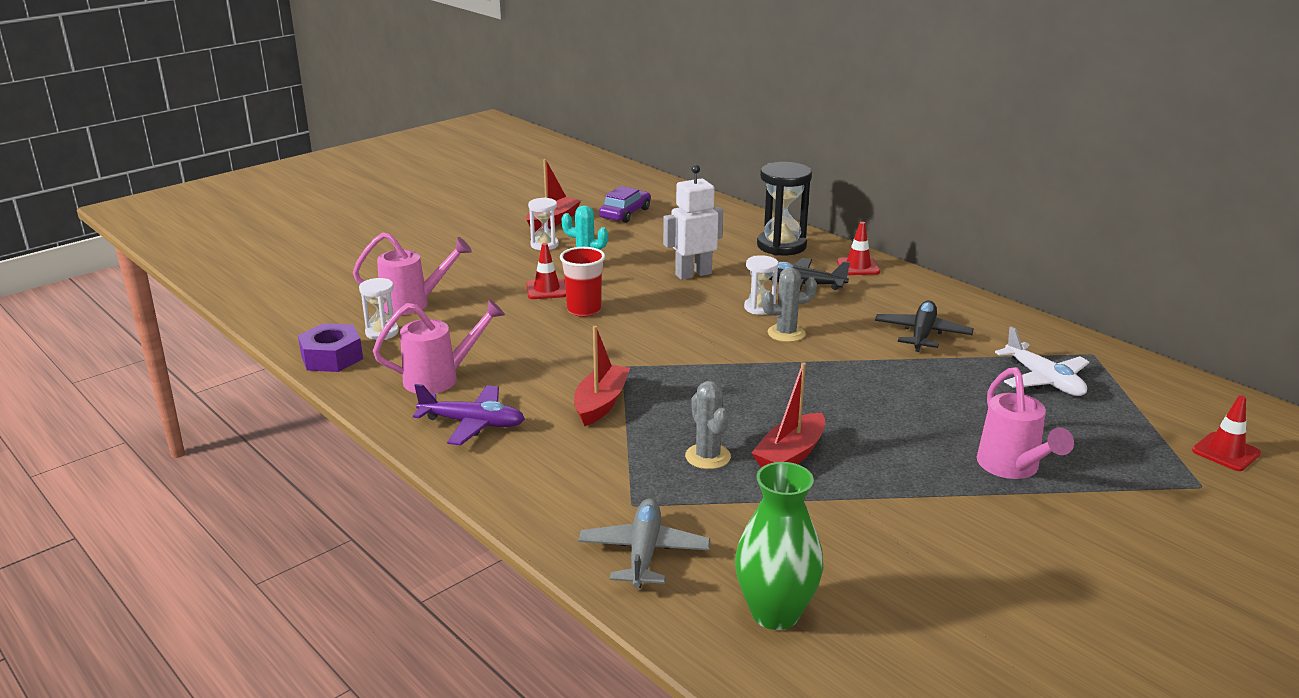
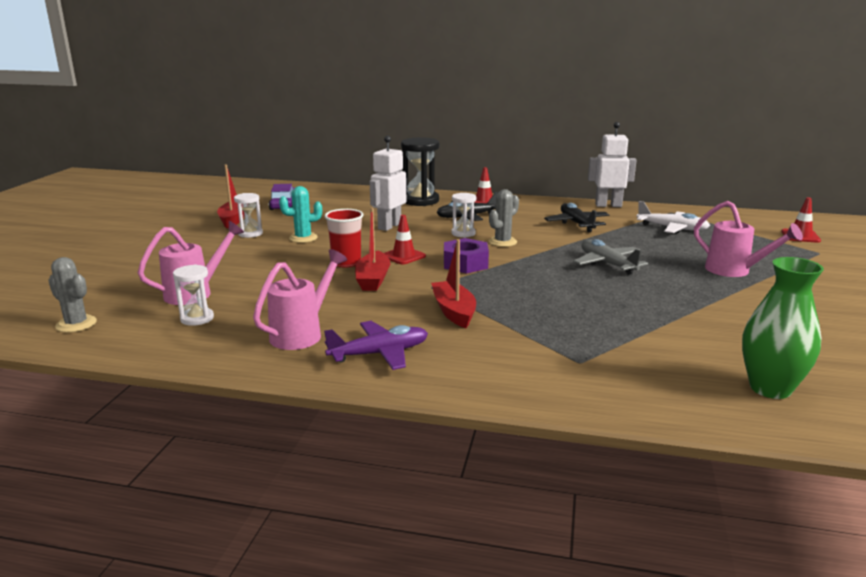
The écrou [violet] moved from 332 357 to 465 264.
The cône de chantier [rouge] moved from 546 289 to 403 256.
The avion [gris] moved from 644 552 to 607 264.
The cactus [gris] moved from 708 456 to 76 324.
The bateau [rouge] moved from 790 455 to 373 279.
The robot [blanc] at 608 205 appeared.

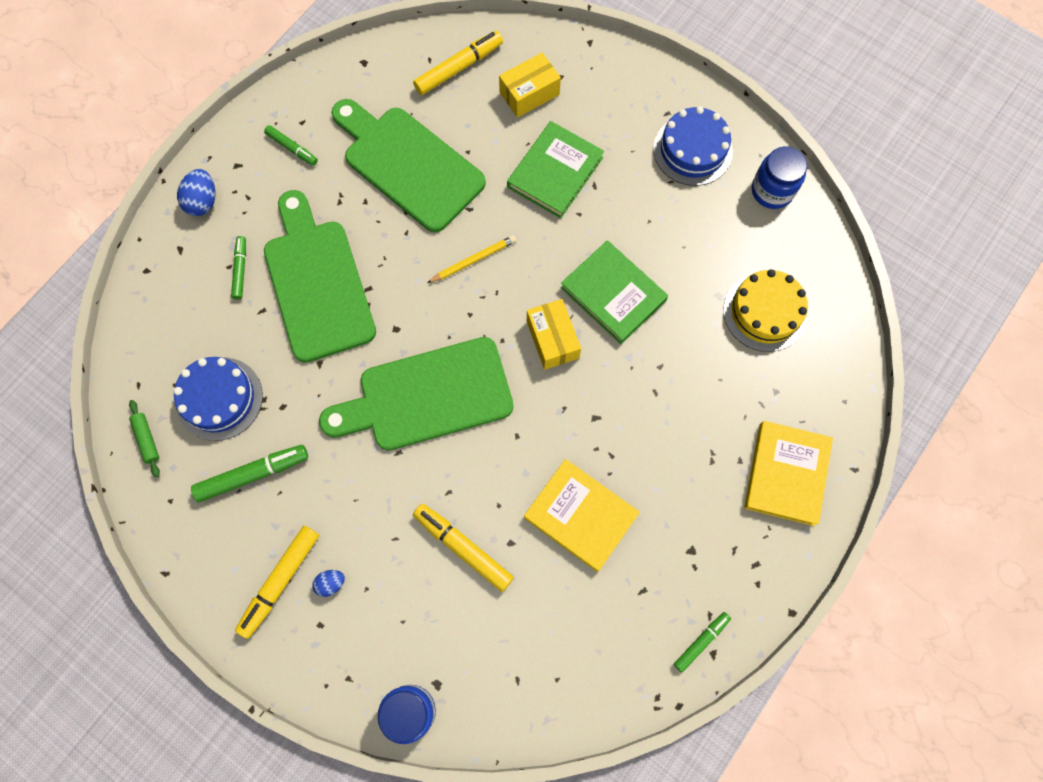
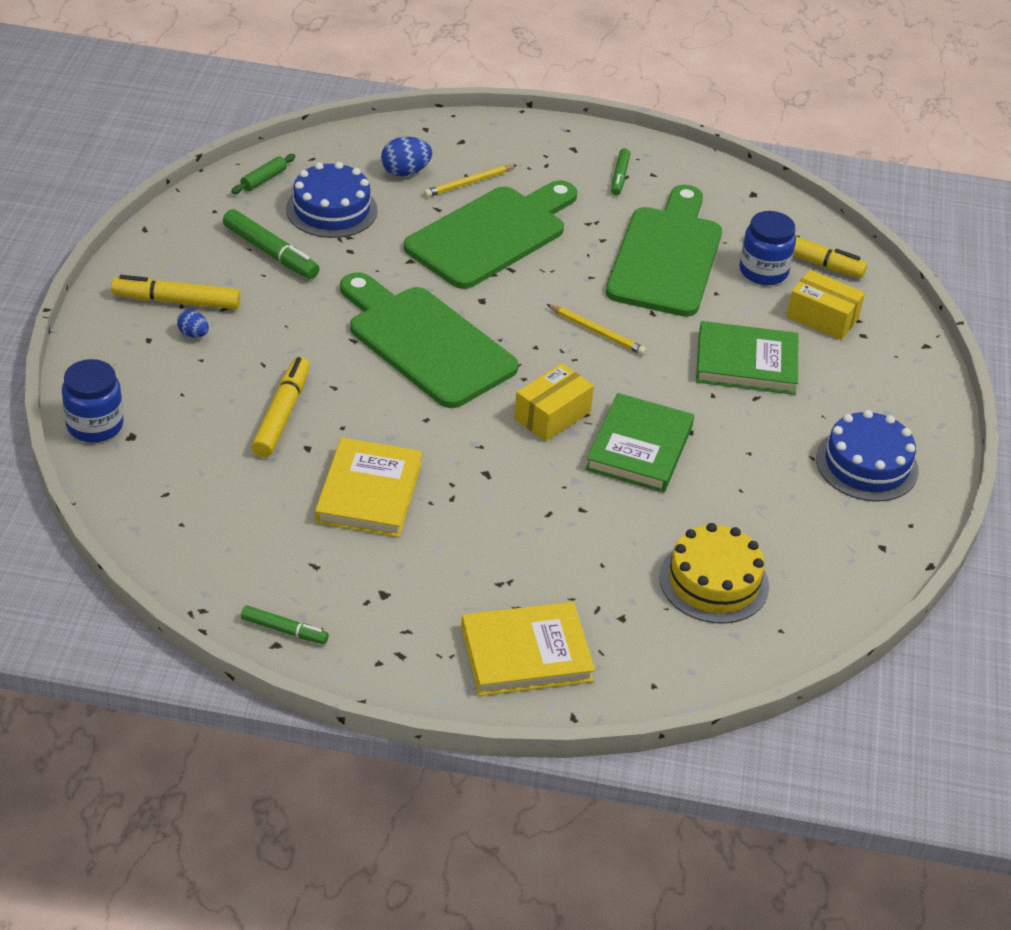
The œuf [bleu] moved from 203 201 to 405 172.
The feutre [vert] at 240 270 was replaced by the crayon [jaune] at 469 183.
The bocal [bleu] moved from 772 191 to 763 271.

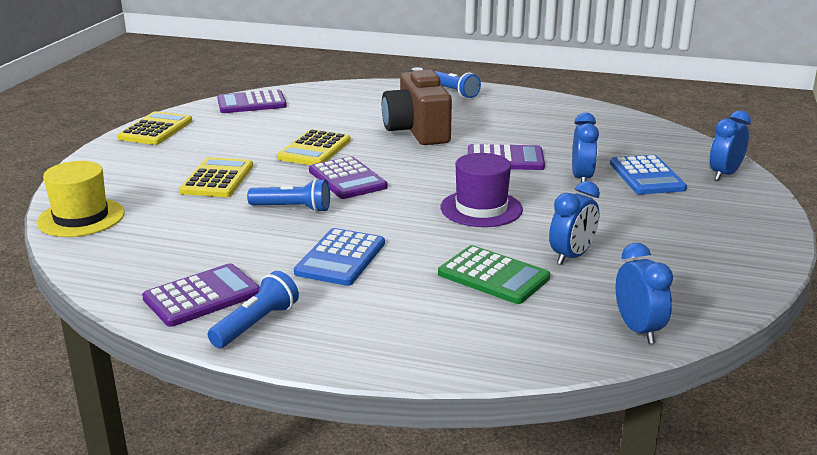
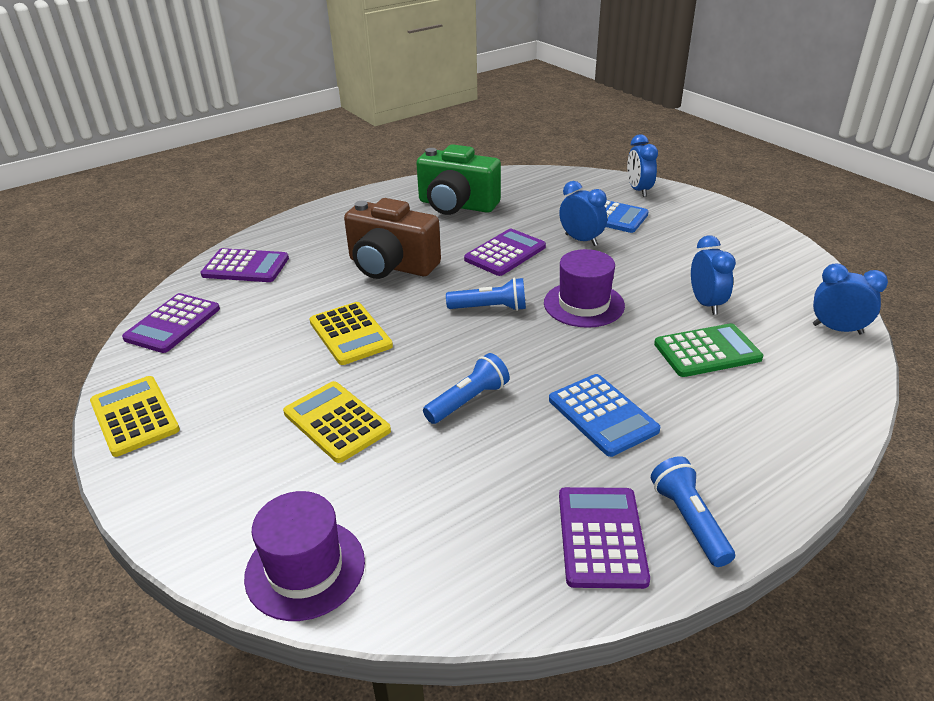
The chapeau [jaune] at 81 217 became the chapeau [violet] at 305 569.
The calculatrice [violet] moved from 347 179 to 246 267.
The lampe de poche [bleu] moved from 454 92 to 490 308.
The appareil photo [vert] at 457 205 appeared.

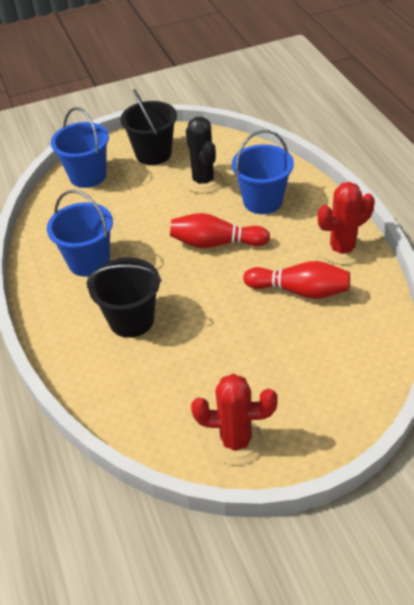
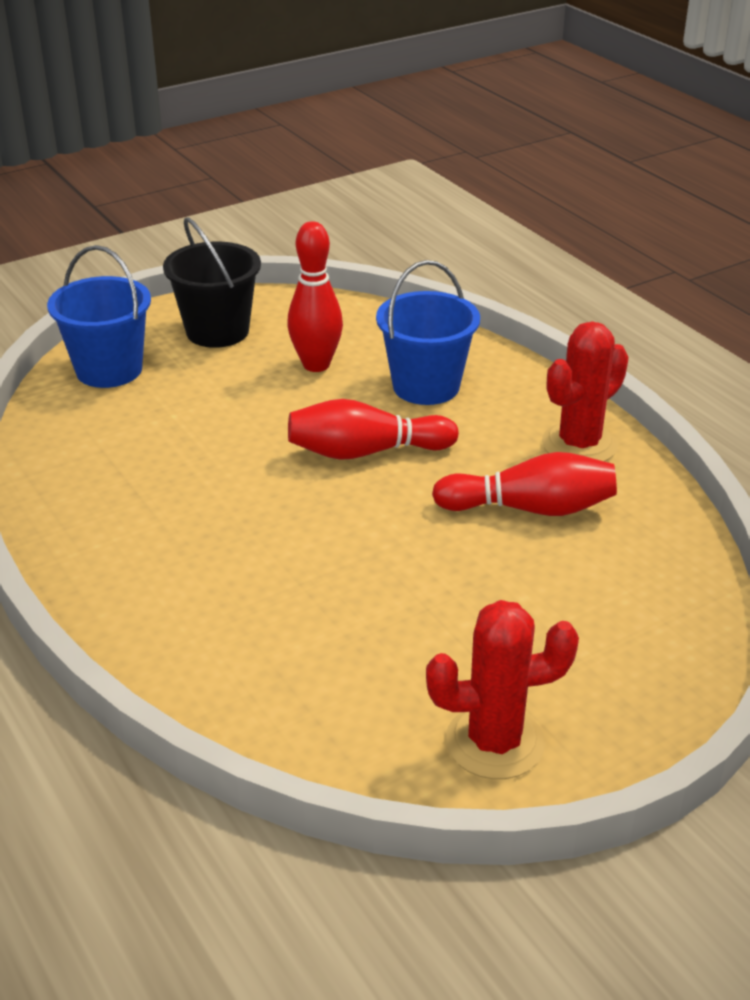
The seau [bleu] at 89 261 disappeared.
The seau [noir] at 131 320 disappeared.
The cactus [noir] at 203 181 was replaced by the quille [rouge] at 316 365.

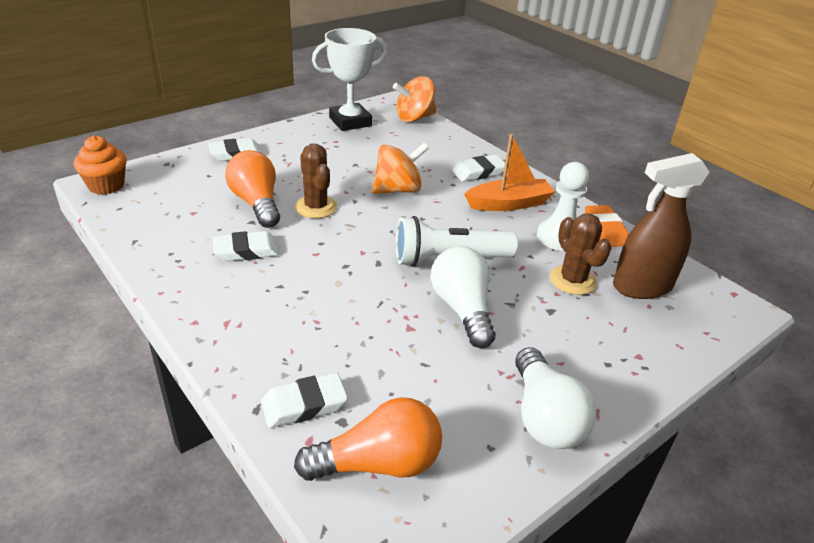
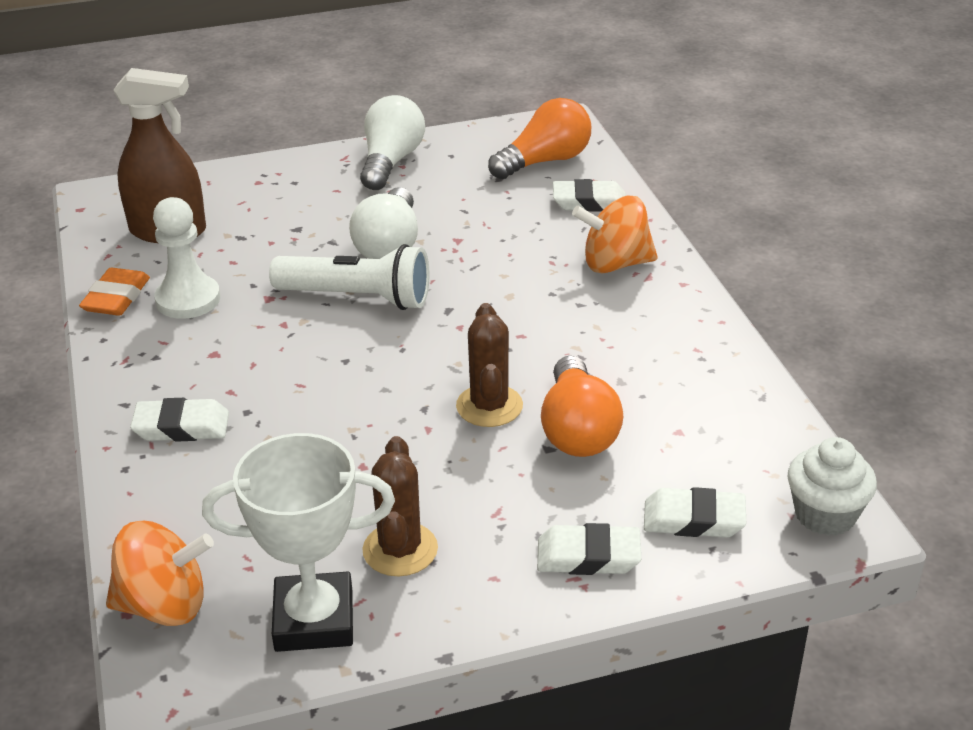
The muffin [orange] at 106 186 became the muffin [blanc] at 825 515.
The gomme [blanc] moved from 246 251 to 693 519.
The ampoule [orange] at 378 463 turned 135 degrees clockwise.
The toupie [orange] moved from 398 190 to 615 264.
The bateau [orange] at 509 204 disappeared.
The cactus [marron] moved from 572 280 to 400 550.

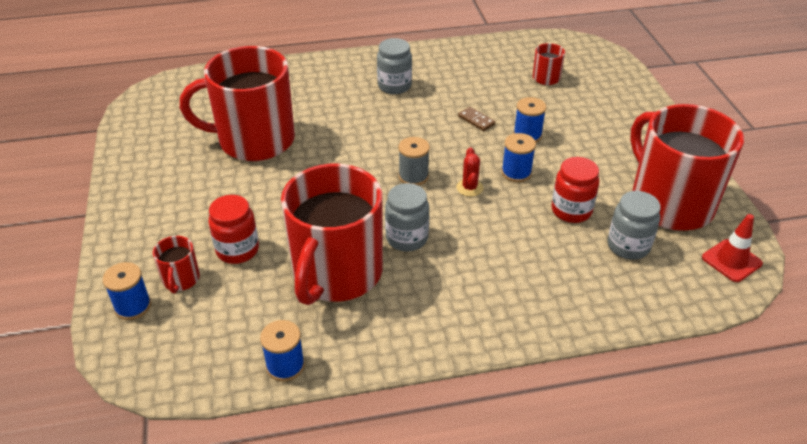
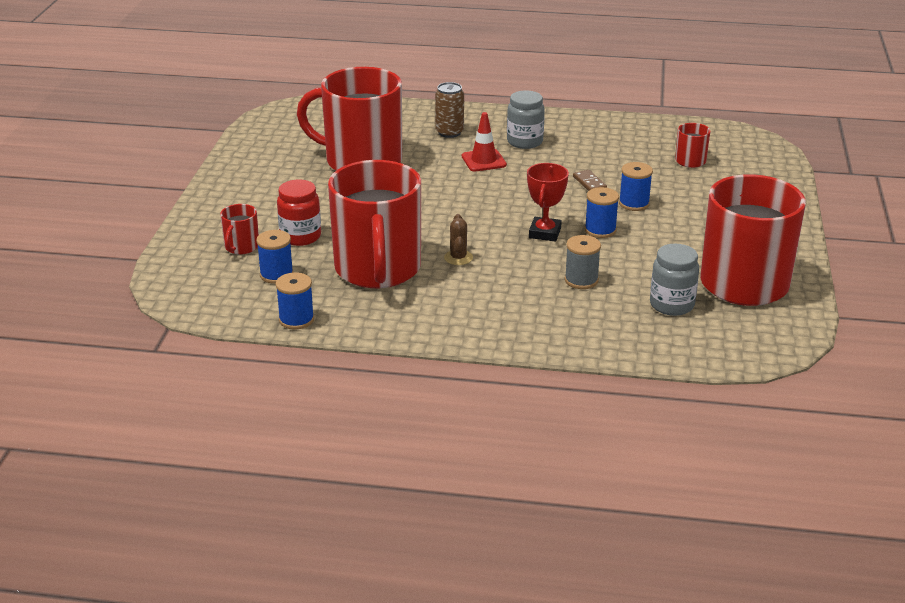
The bobine [bleu] moved from 133 306 to 276 275.
The tasse [rouge] at 336 273 turned 45 degrees counterclockwise.
The bocal [gris] at 407 238 was replaced by the cactus [marron] at 458 258.
The bobine [gris] moved from 413 176 to 581 280.
The cactus [rouge] at 469 188 was replaced by the trophée [rouge] at 545 233.
The bocal [rouge] at 571 210 disappeared.
The cône de chantier [rouge] moved from 731 260 to 483 161.
The canette [marron] at 449 132 appeared.

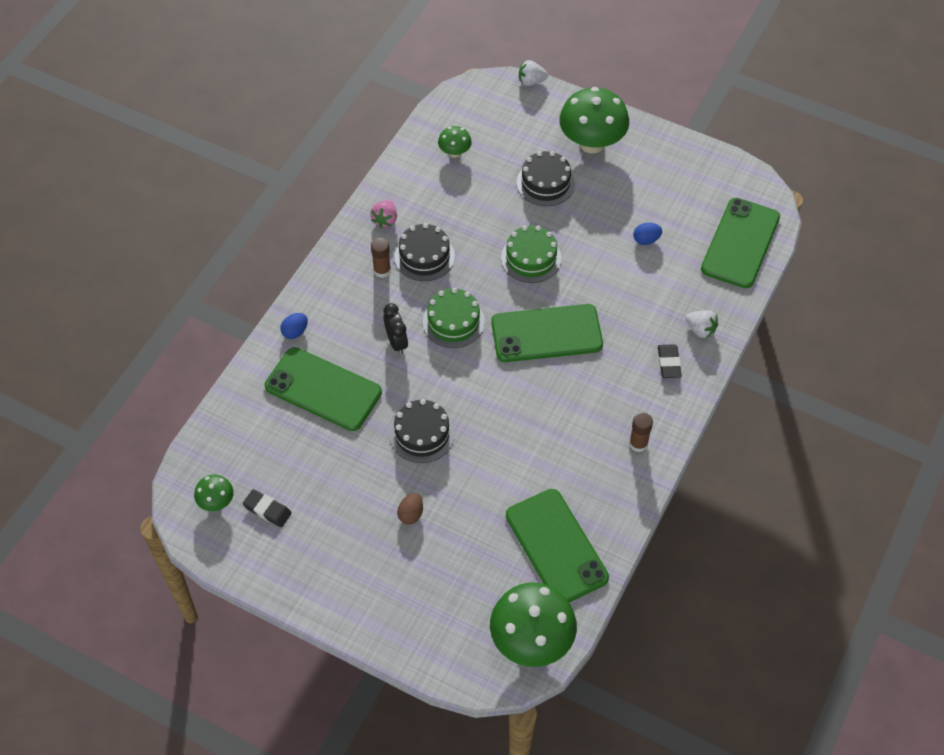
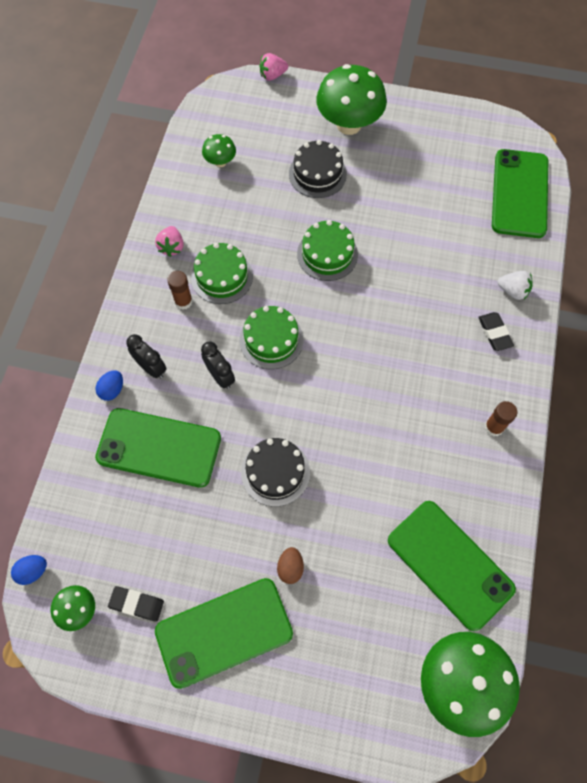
The gâteau [noir] at 424 256 became the gâteau [vert] at 222 277.
The téléphone [vert] moved from 546 333 to 224 632.
The fraise [blanc] at 531 81 became the fraise [rose] at 272 75.
The œuf [bleu] moved from 646 240 to 33 571.
The réveil [noir] at 151 368 appeared.

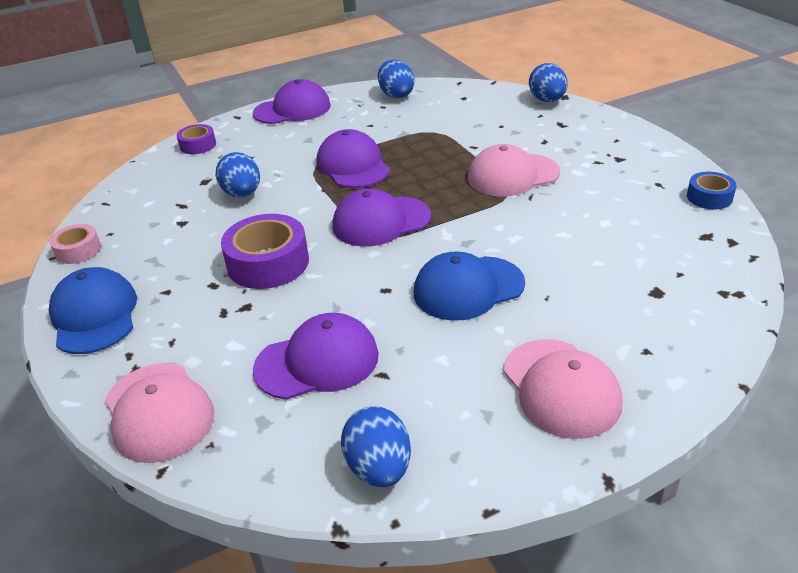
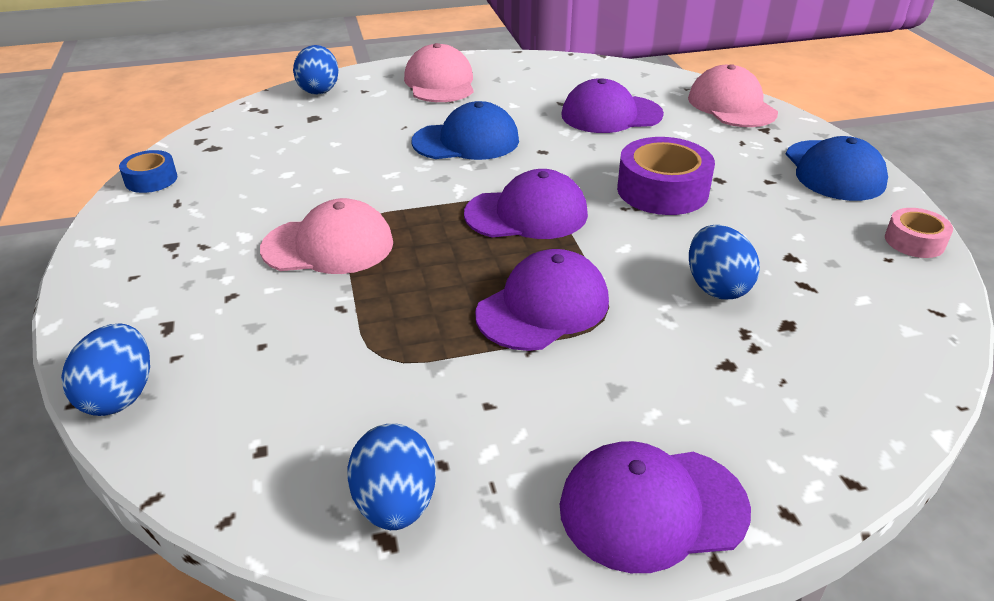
The ruban adhésif [violet] at 198 145 disappeared.
The casquette [violet] at 353 166 turned 120 degrees counterclockwise.
The œuf [bleu] moved from 379 468 to 319 90.

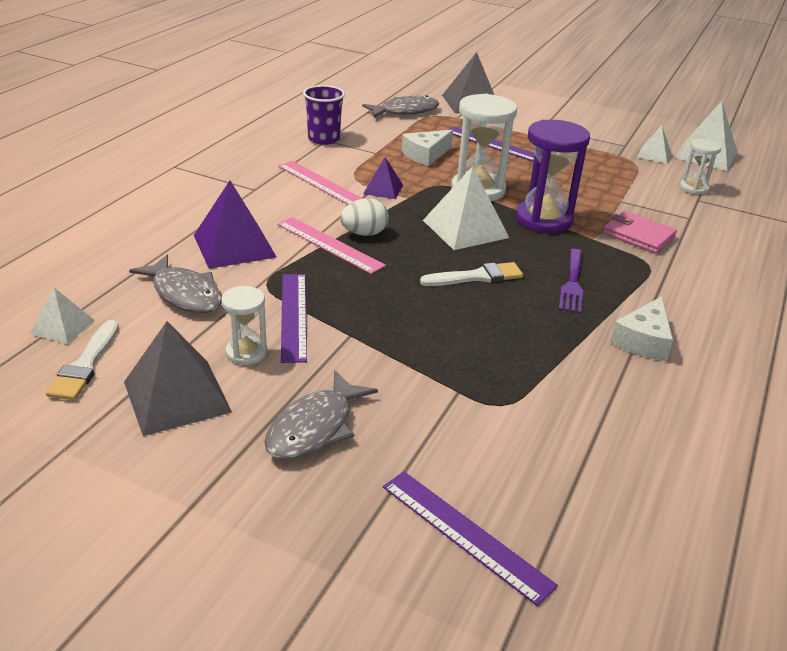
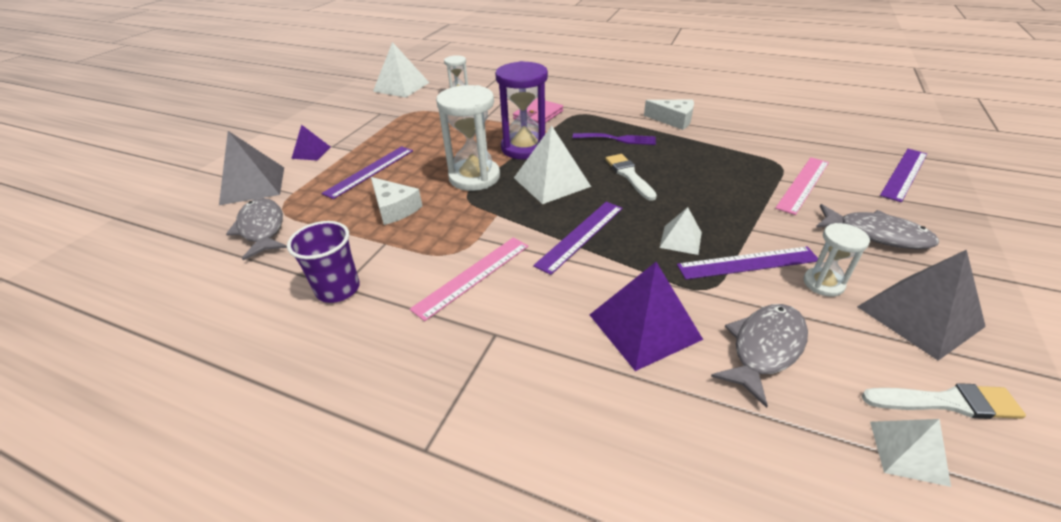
The règle [rose] moved from 329 244 to 803 184.
The œuf [blanc] at 364 233 was replaced by the règle [violet] at 580 235.
The pyramide [violet] moved from 383 189 to 311 152.
The pyramide [blanc] moved from 654 155 to 680 239.

